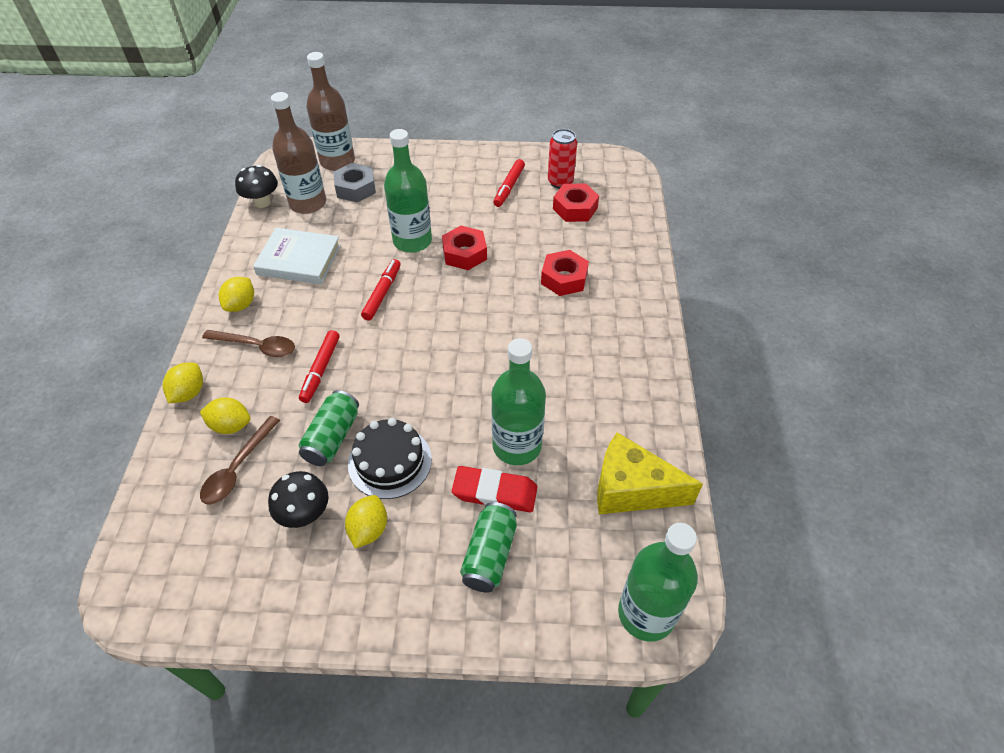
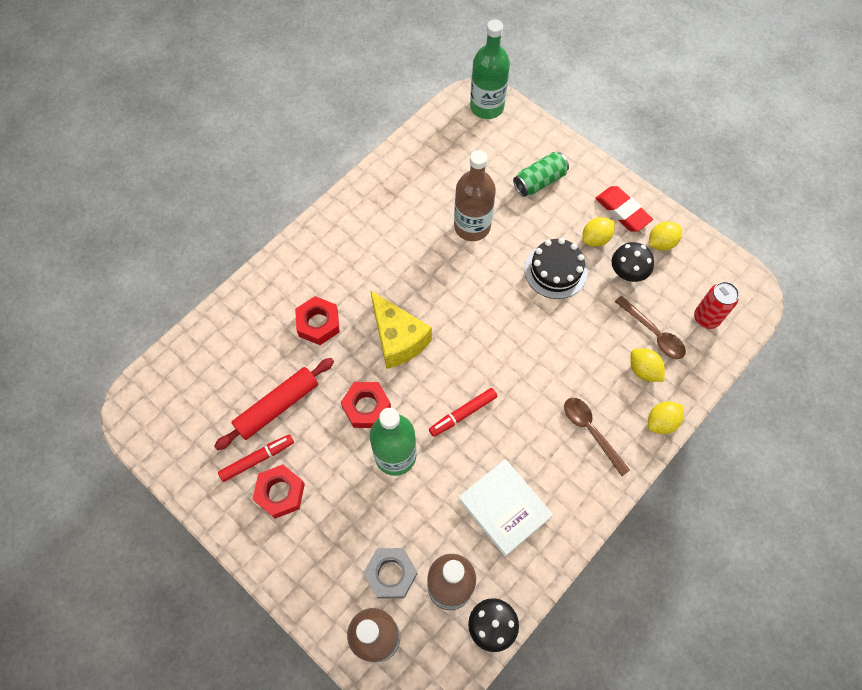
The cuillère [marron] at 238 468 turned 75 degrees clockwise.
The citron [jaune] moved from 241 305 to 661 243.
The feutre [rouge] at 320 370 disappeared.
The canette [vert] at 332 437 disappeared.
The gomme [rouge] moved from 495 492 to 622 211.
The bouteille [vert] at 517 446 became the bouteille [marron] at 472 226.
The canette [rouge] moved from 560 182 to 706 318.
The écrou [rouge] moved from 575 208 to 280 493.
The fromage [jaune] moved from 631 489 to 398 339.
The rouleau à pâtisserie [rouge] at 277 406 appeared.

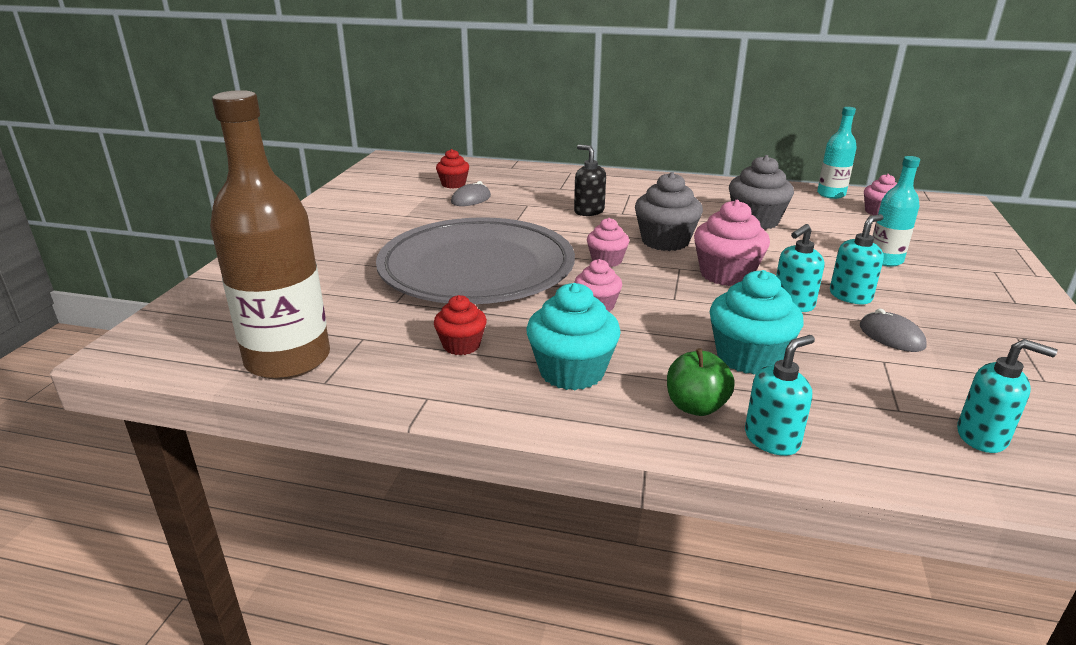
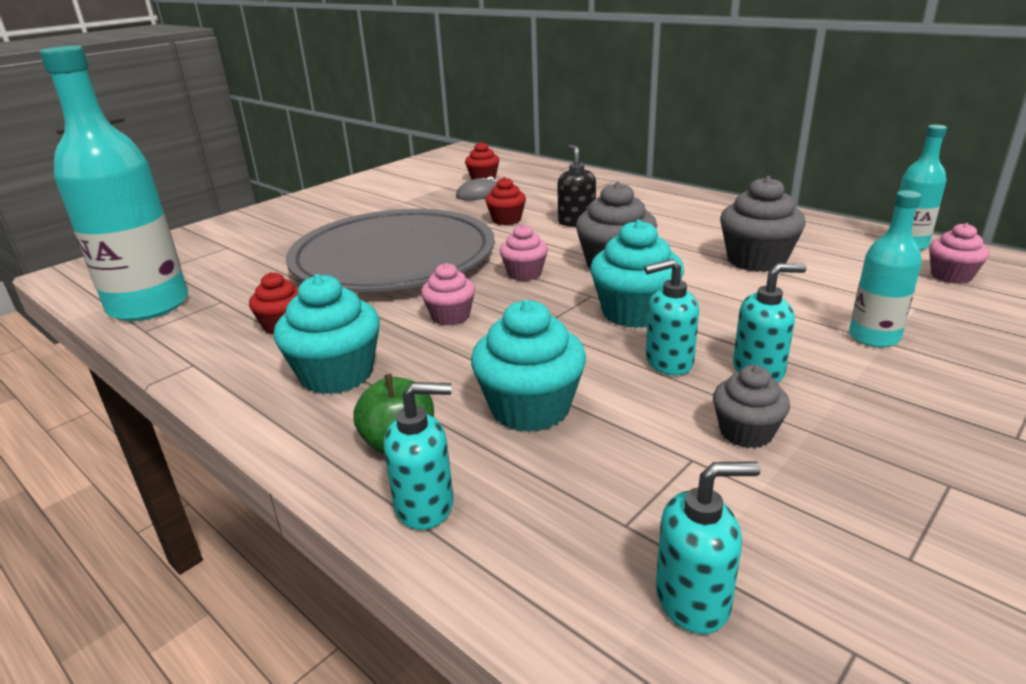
The bouteille [marron] at 288 359 became the bouteille [turquoise] at 148 305.
The muffin [rose] at 726 274 became the muffin [turquoise] at 634 312.
The souris [gris] at 891 336 was replaced by the muffin [gris] at 746 432.
The distributeur de savon [turquoise] at 982 437 turned 60 degrees counterclockwise.
The muffin [rouge] at 506 220 appeared.

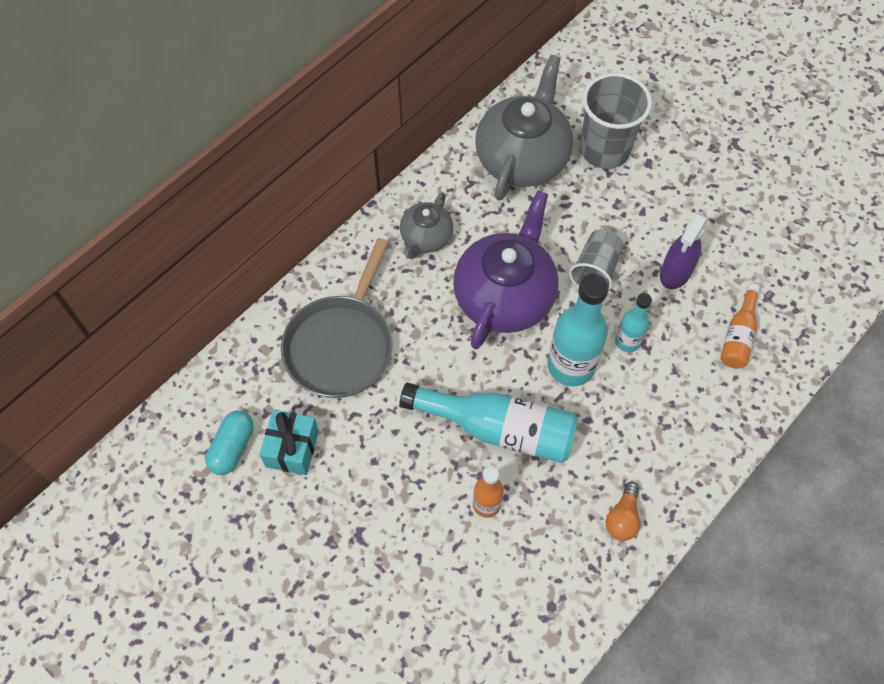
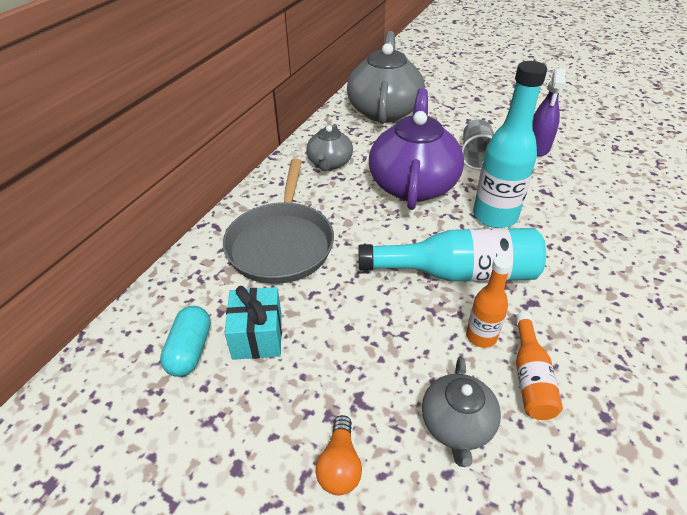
The gobelet [gris] at 604 150 disappeared.
The ampoule [orange] moved from 622 518 to 340 465.
The bouteille [turquoise] at 627 341 disappeared.
The bouteille [orange] moved from 738 335 to 530 377.
The théière [gris] at 457 425 appeared.

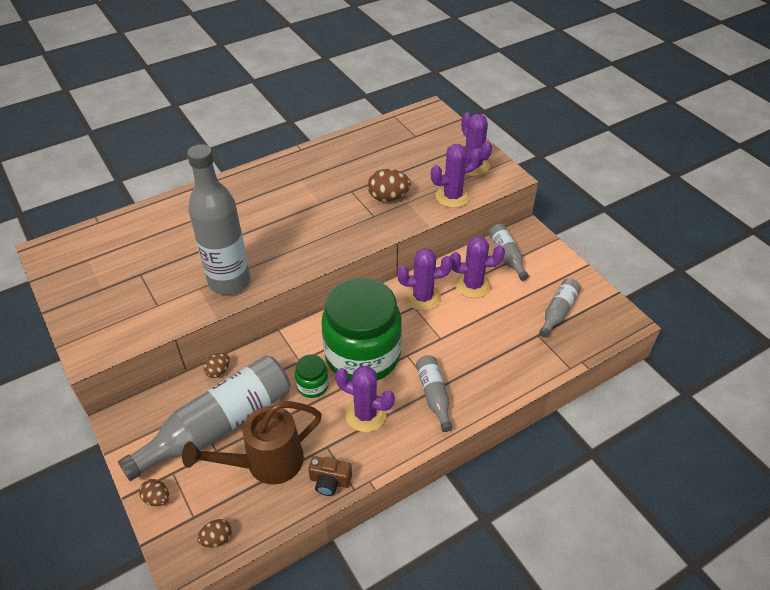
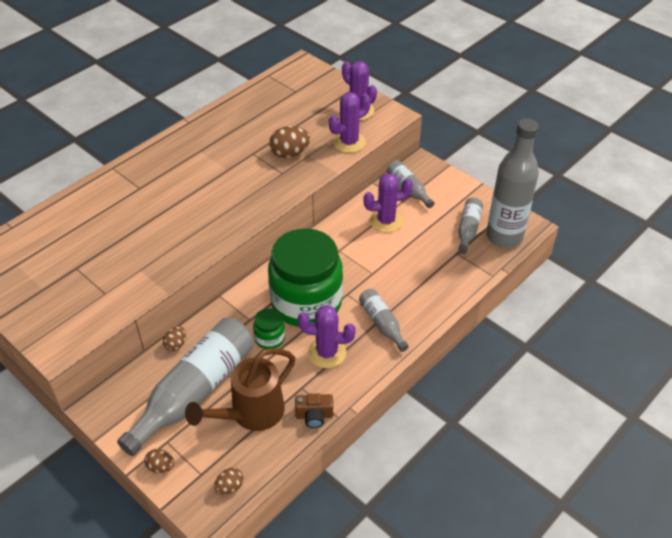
The bouteille [gris] moved from 229 282 to 504 236.
The cactus [violet] at 423 297 disappeared.

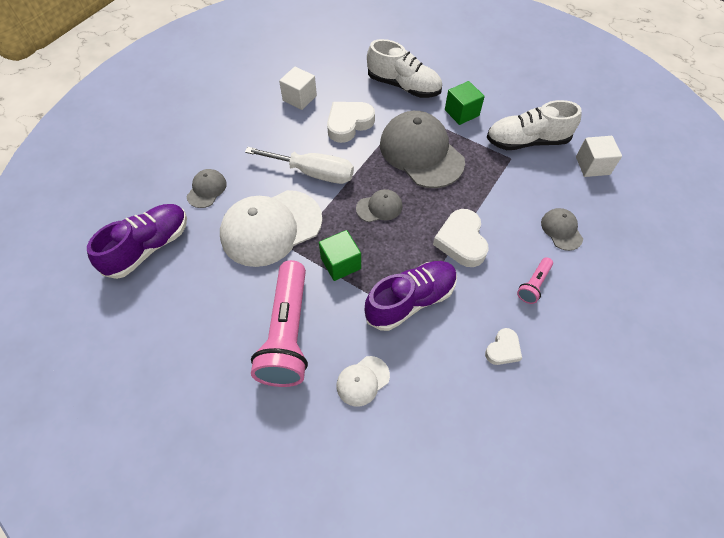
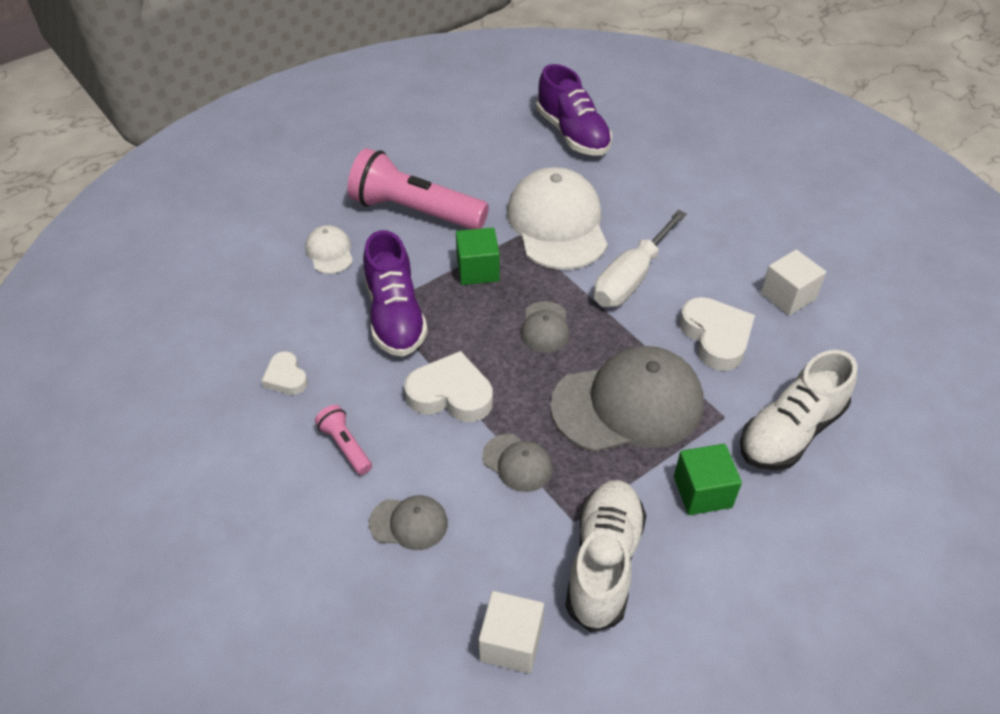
The casquette [gris] moved from 206 189 to 517 463.

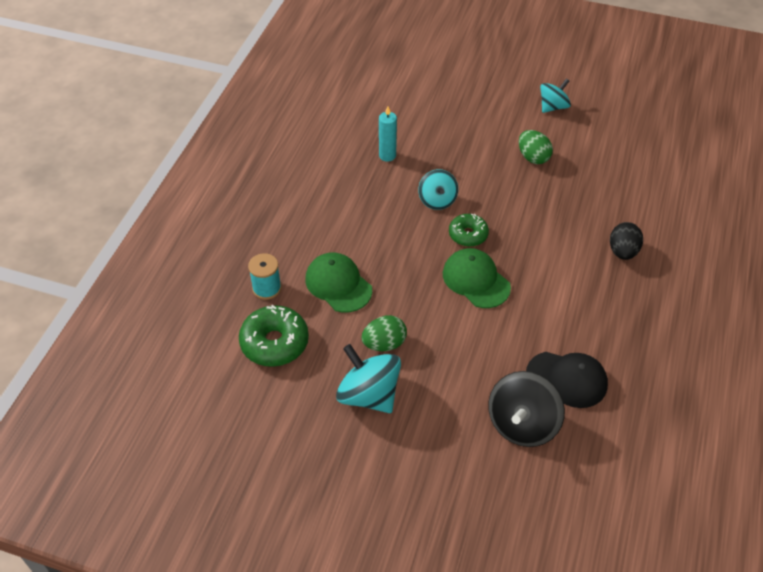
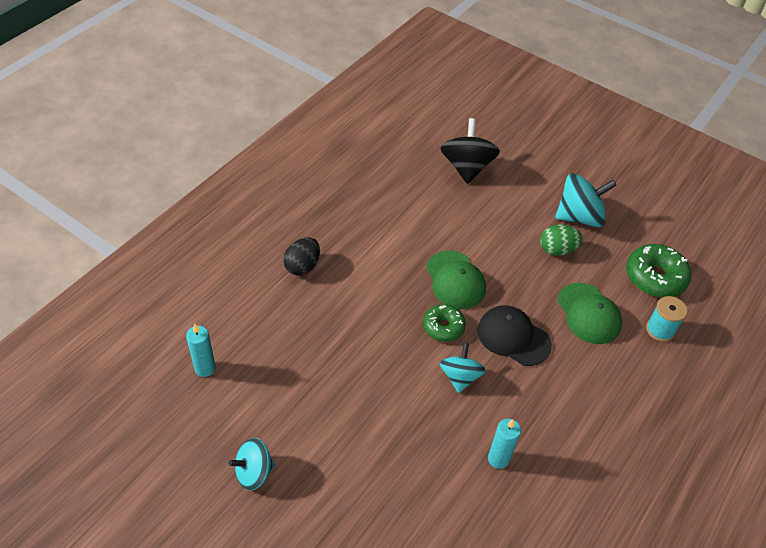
The toupie [turquoise] at 369 394 turned 75 degrees counterclockwise.
The toupie [noir] at 522 424 turned 45 degrees counterclockwise.
The œuf [vert] at 533 157 disappeared.
The casquette [noir] moved from 567 379 to 513 337.
The bougie [turquoise] at 205 368 appeared.

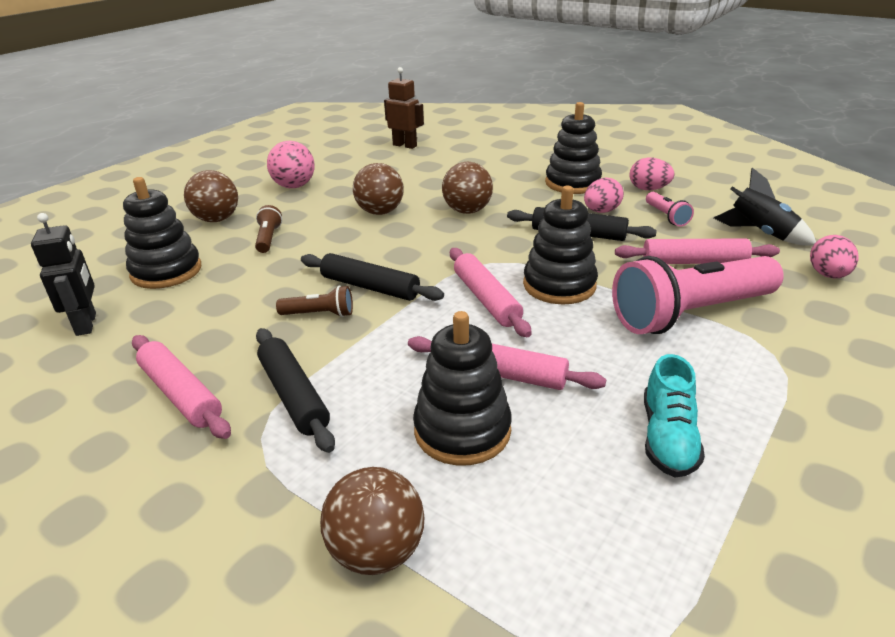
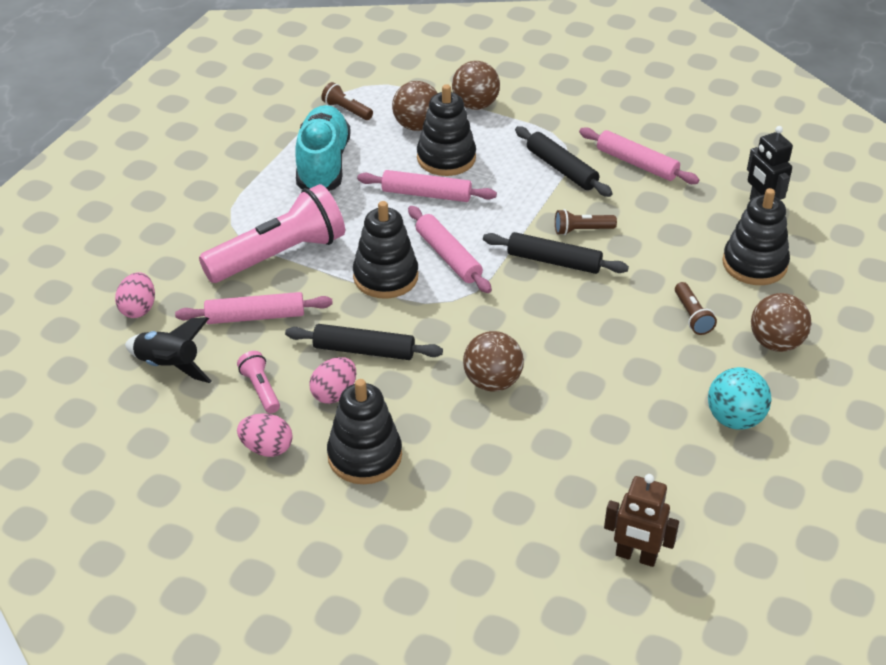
The balle [rose] at 294 186 became the balle [turquoise] at 734 419.
The balle [marron] moved from 380 212 to 417 126.
The chaussure [turquoise] at 667 438 changed to 1.62 times the size.
The lampe de poche [marron] at 346 110 appeared.

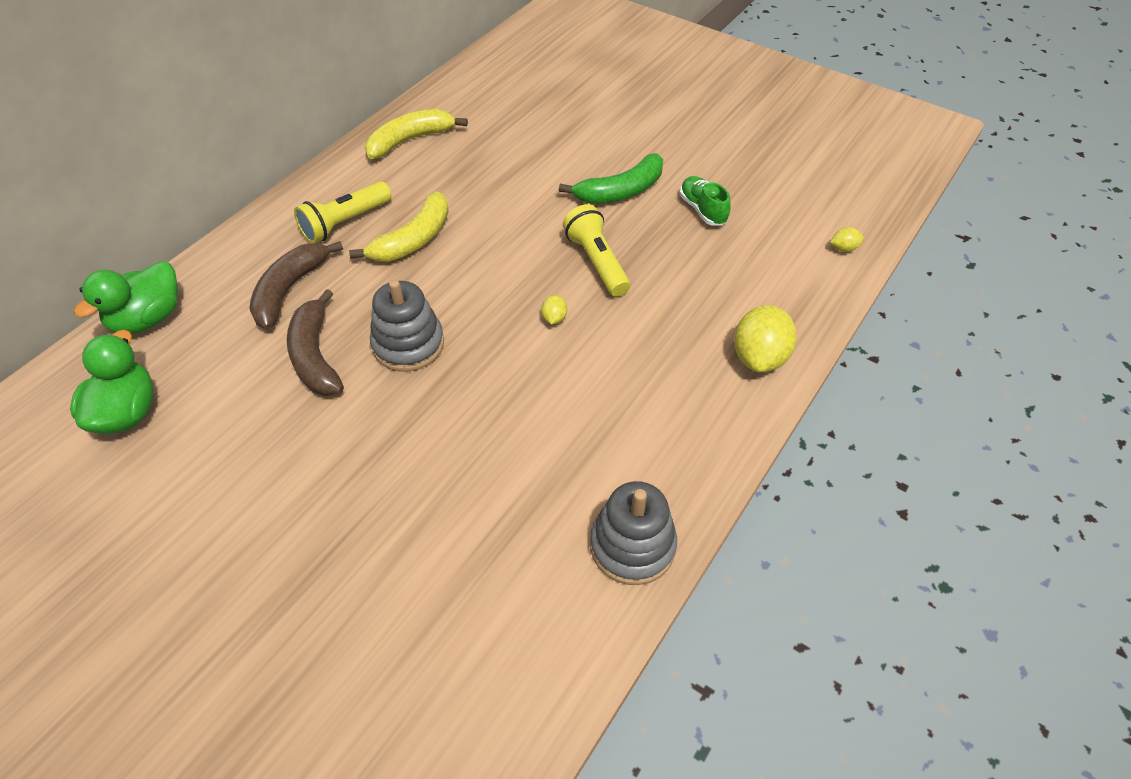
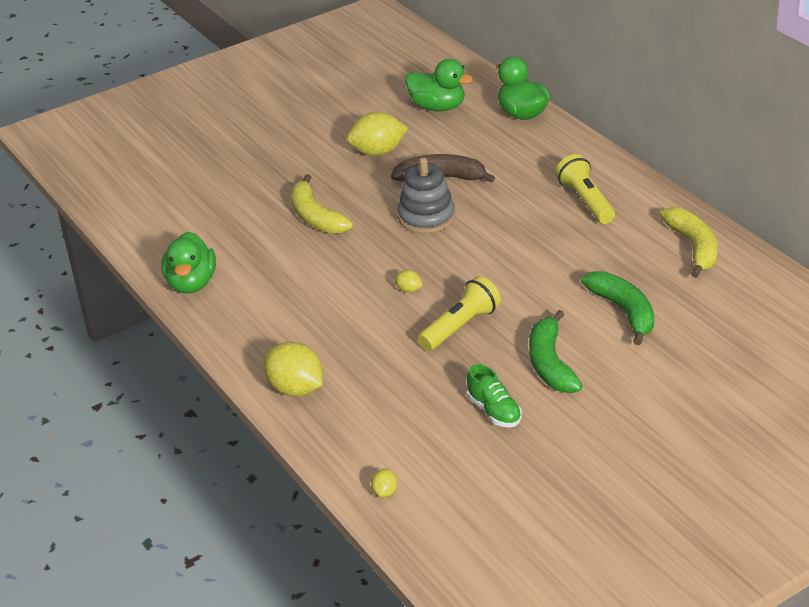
The banane [marron] at 289 290 disappeared.
The banane [jaune] moved from 413 239 to 316 217.
The lampe de poche [jaune] at 596 262 turned 45 degrees counterclockwise.
The jouet à empiler [gris] at 632 546 was replaced by the canard [vert] at 191 283.
The chaussure [vert] at 702 210 turned 60 degrees clockwise.
The citron [jaune] at 378 152 appeared.
The banane [vert] at 624 312 appeared.

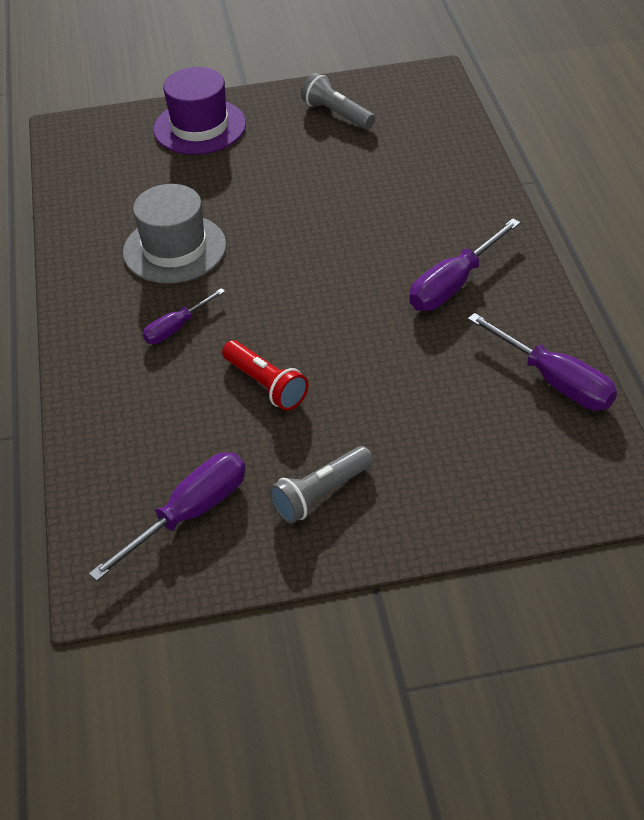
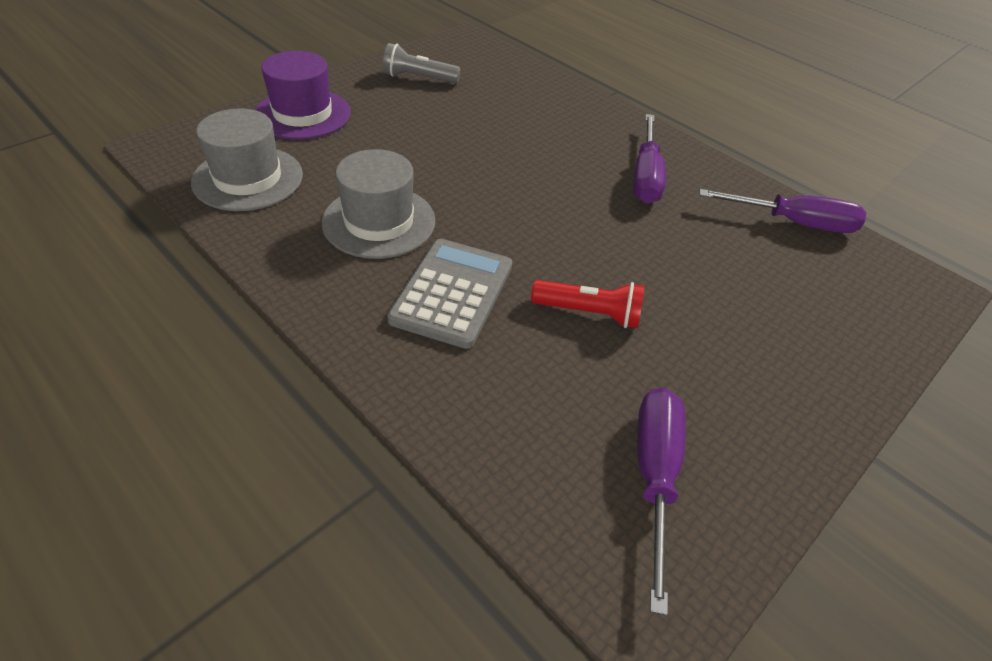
The tournevis [violet] at 176 328 was replaced by the calculatrice [gris] at 452 293.
The lampe de poche [gris] at 321 494 disappeared.
The chapeau [gris] at 248 178 appeared.

